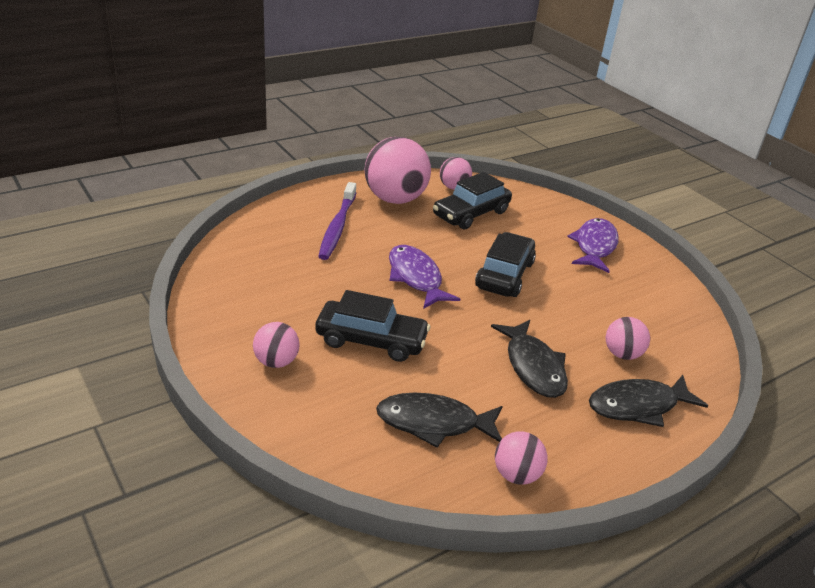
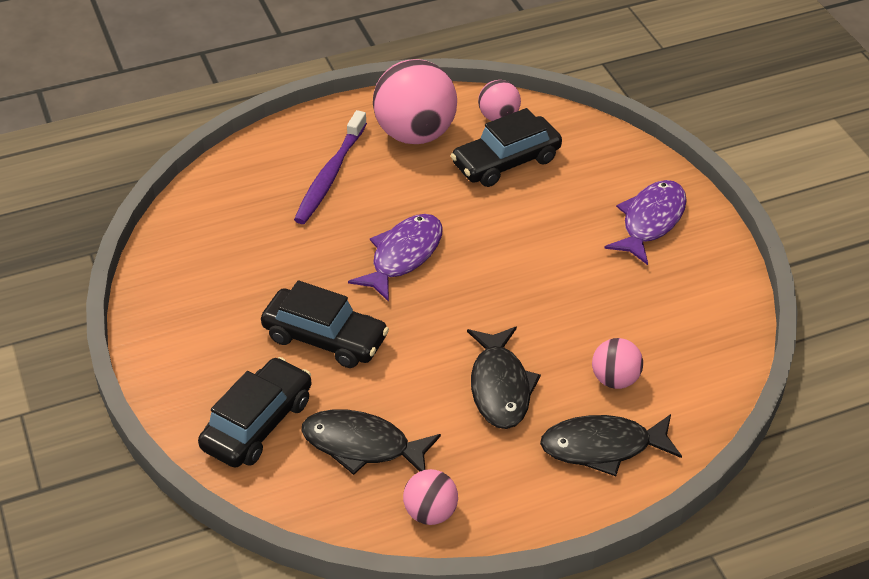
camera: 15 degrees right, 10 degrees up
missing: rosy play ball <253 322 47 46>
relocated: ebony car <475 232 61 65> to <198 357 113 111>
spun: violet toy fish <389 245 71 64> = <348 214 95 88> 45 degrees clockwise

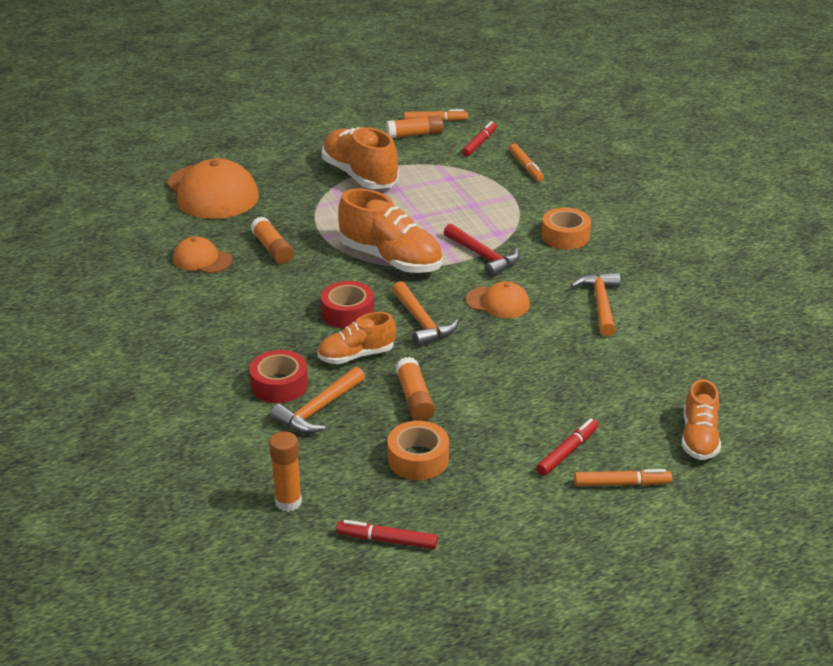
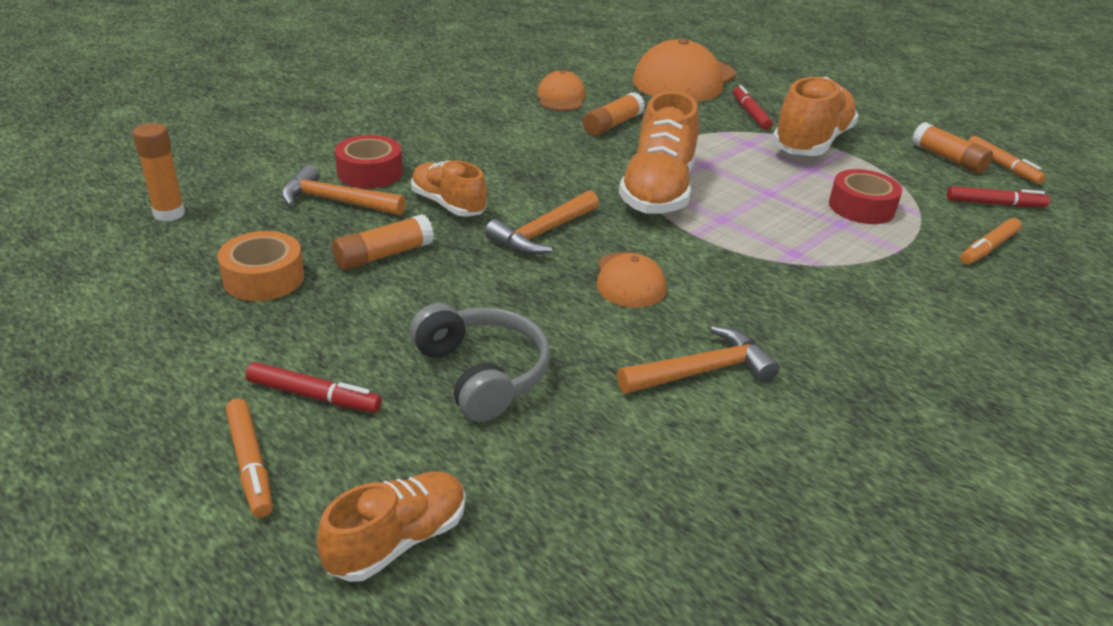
camera: 65 degrees right, 0 degrees up
missing: orange sticky tape <541 207 50 43>; crimson carpenter's hammer <444 224 76 53>
appeared: grey over-ear headphones <410 303 141 119>
relocated: crimson sticky tape <321 281 53 48> to <829 169 73 55>; crimson marker pen <336 520 102 29> to <733 85 40 45>
spun: orange sneaker <682 379 39 81> = <317 471 148 111> 150 degrees clockwise

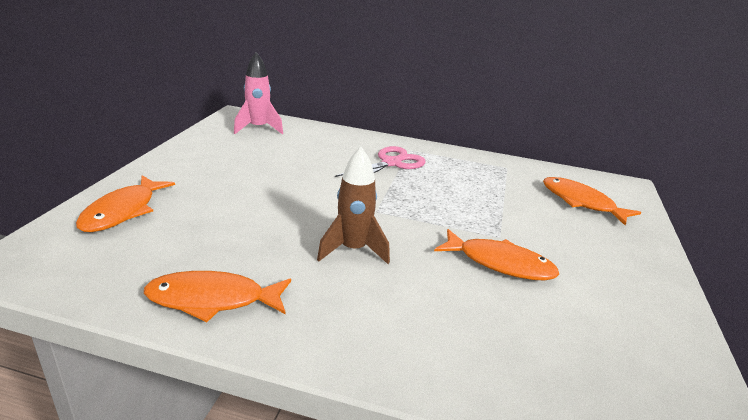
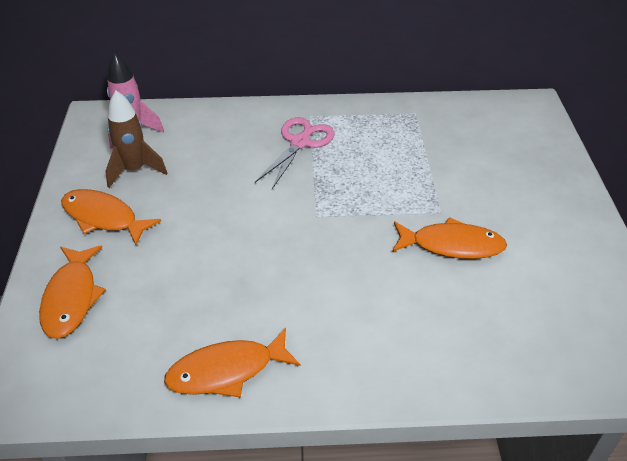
camera: 15 degrees left, 15 degrees up
relocated: brown spaceship <317 147 73 117> to <105 91 62 97>; orange toy fish <543 177 98 48> to <61 189 100 56>

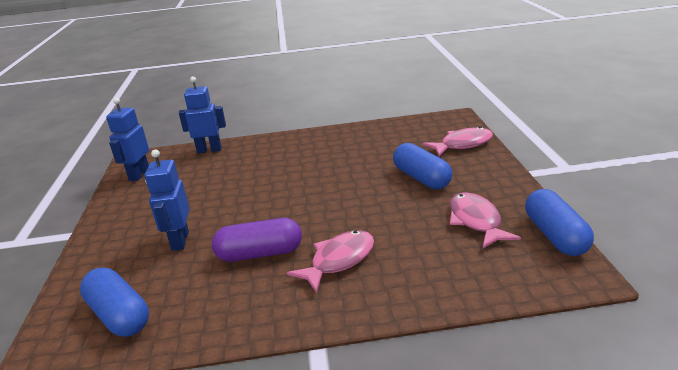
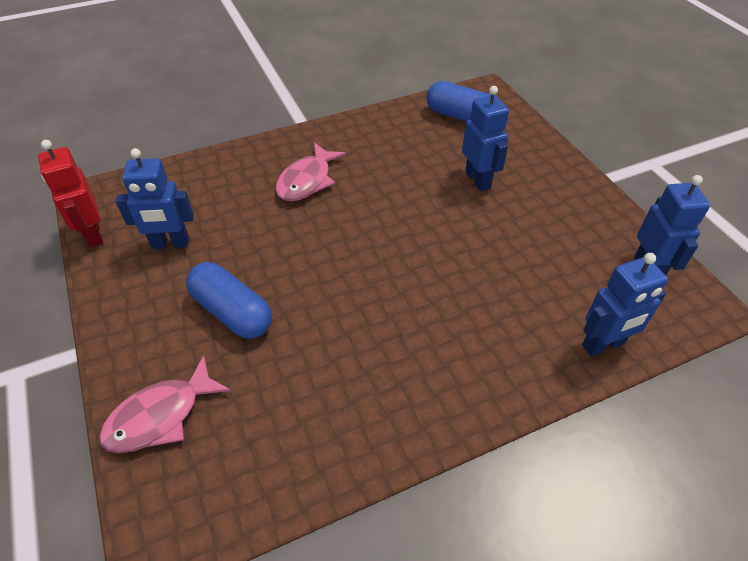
camera: 160 degrees right, 20 degrees up
missing: violet capsule <212 218 90 44>
exchanged: blue capsule <525 189 69 67> to crimson robot <38 140 65 108>; rosy toy fish <450 192 71 56> to blue robot <116 148 78 101>

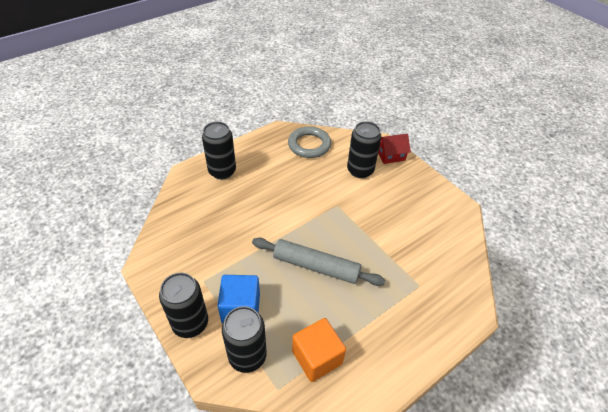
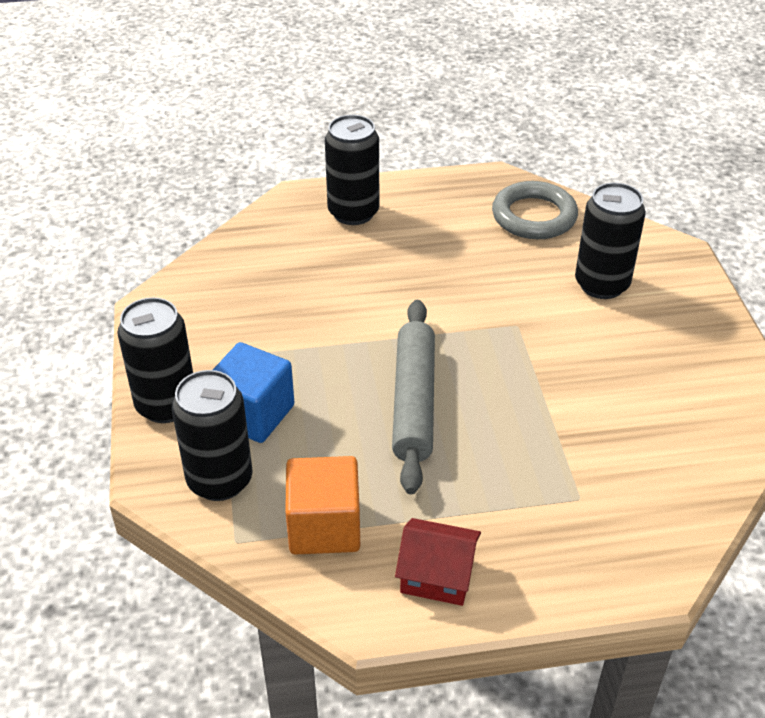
camera: 30 degrees right, 5 degrees down
relocated: crimson toy house <378 134 33 30> to <395 518 86 88>
spun: grey rolling pin <252 238 133 48> = <392 300 43 194> 45 degrees clockwise

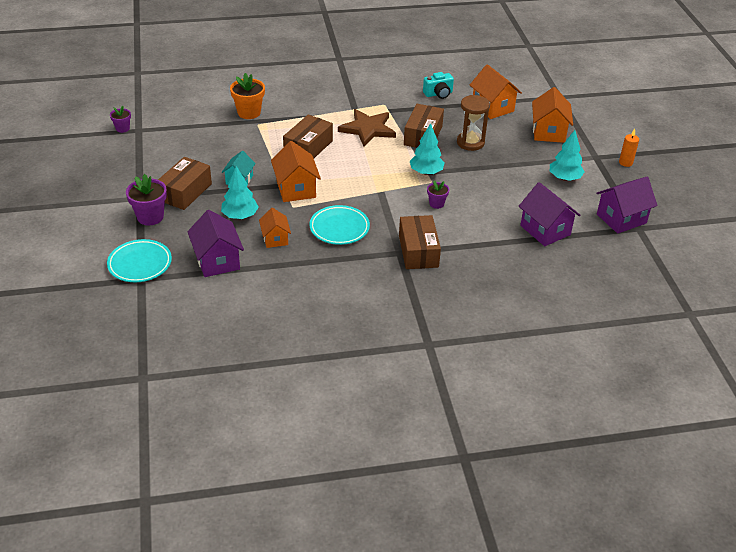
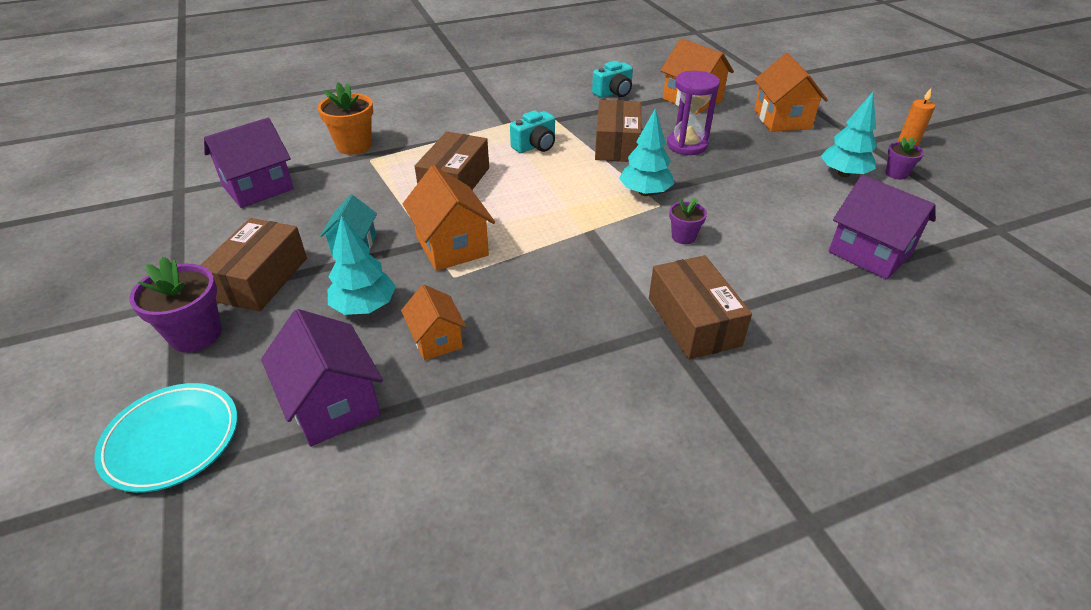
camera: 10 degrees left, 0 degrees up
missing: turquoise dinner plate <309 205 61 40>
relocated: violet flower pot <110 106 21 27> to <885 137 39 43>; violet toy house <596 177 62 57> to <204 118 90 90>
exchanged: brown five-pointed star <338 109 58 37> to turquoise photo camera <510 111 45 42>
colour: brown sand timer <457 95 33 56> to violet sand timer <667 71 53 84>

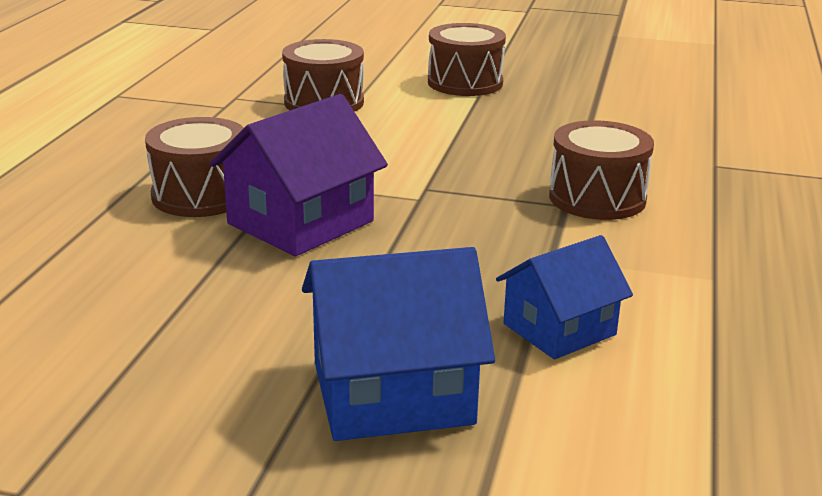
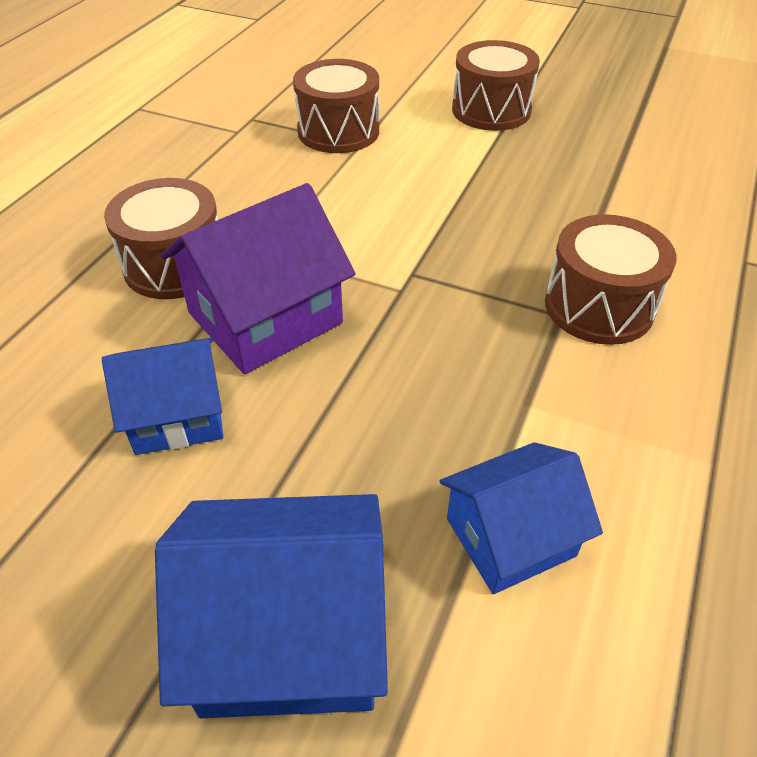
camera: 10 degrees right, 20 degrees up
appeared: blue toy house <102 338 121 117>

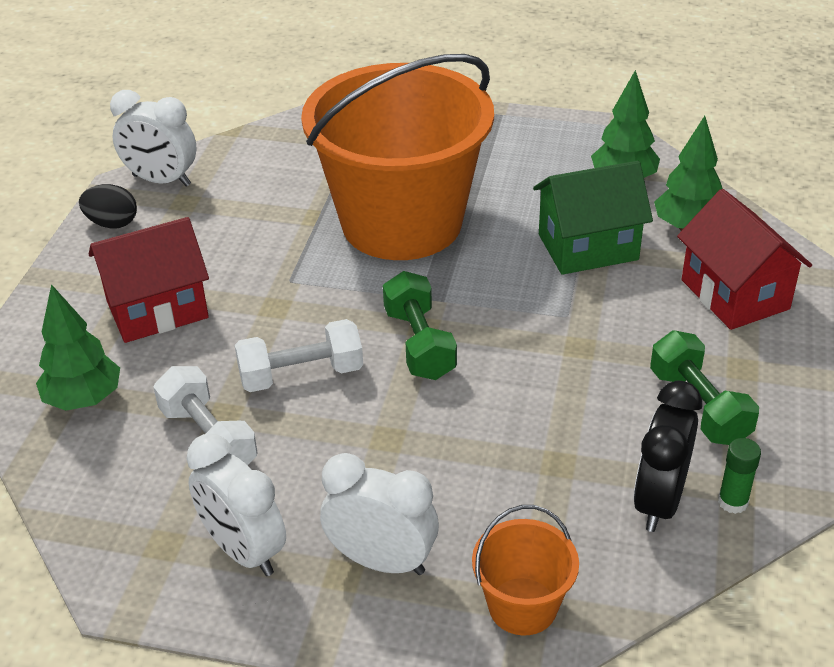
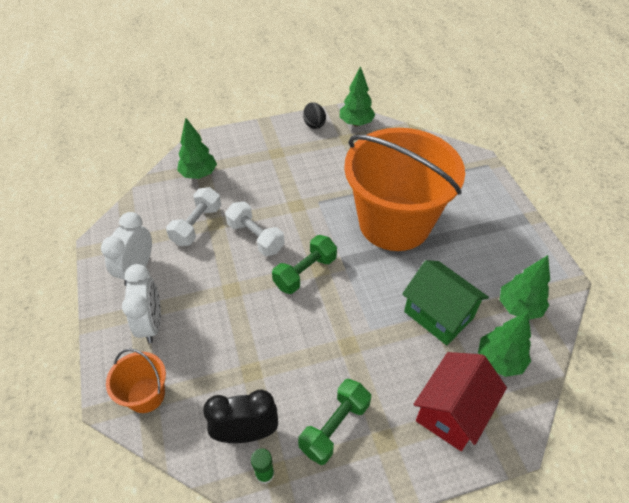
camera: 60 degrees right, 10 degrees up
missing: crimson toy house <89 217 120 126>
exchanged: snow-white clock <110 90 86 97> to green toy tree <340 66 35 61>

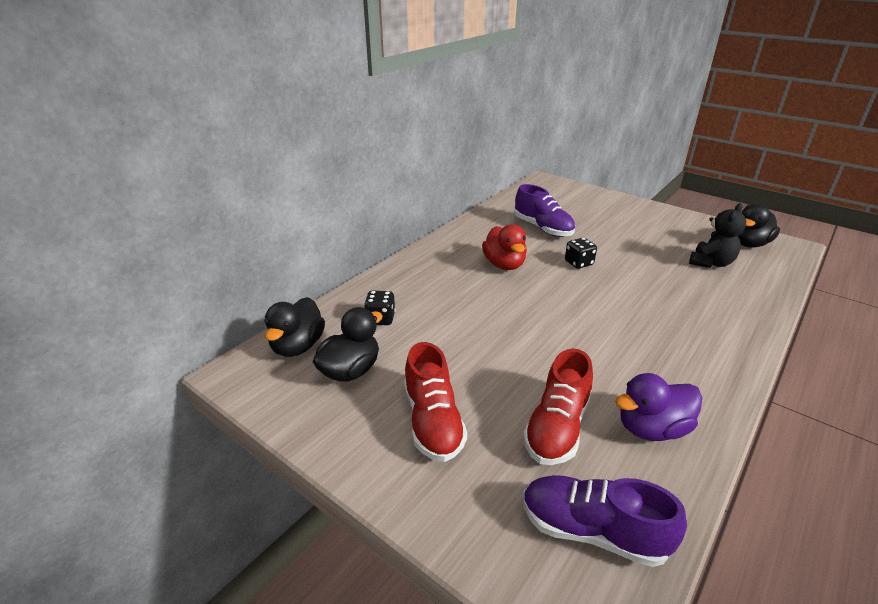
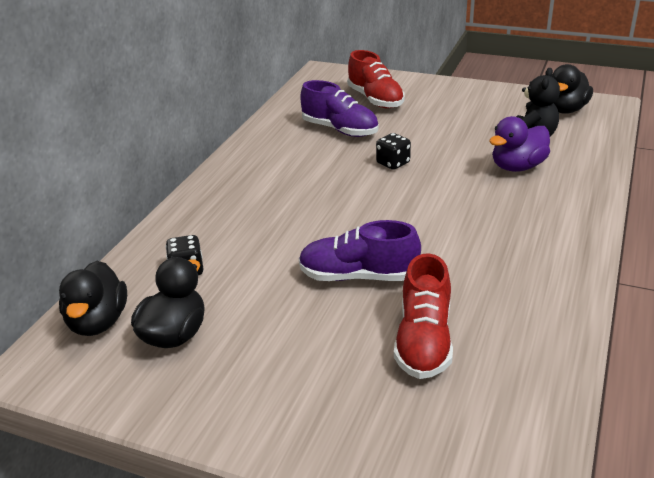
camera: 15 degrees left, 0 degrees up
missing: crimson duck <482 224 45 46>
relocated: crimson sneaker <404 342 63 120> to <347 50 58 58>; violet duck <615 373 87 68> to <489 116 61 56>; violet sneaker <523 475 164 92> to <299 220 122 61>

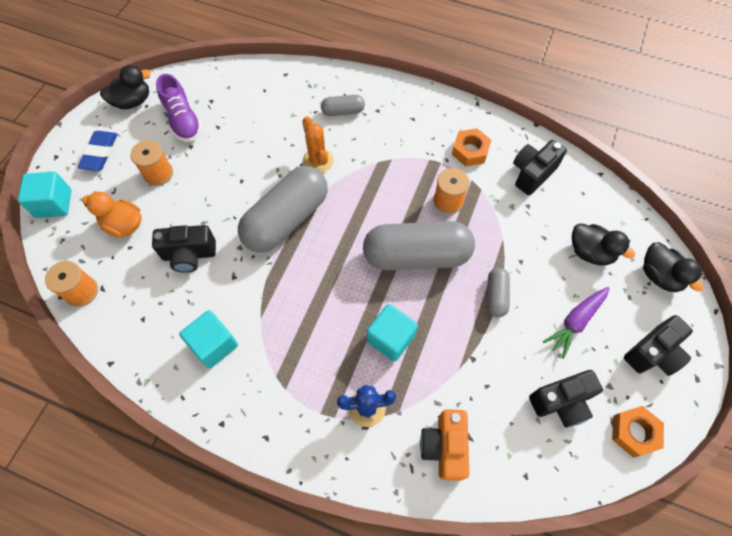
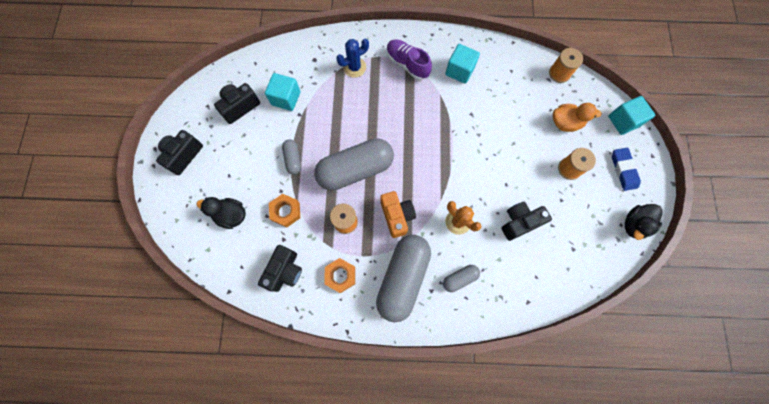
camera: 160 degrees right, 10 degrees up
missing: ebony duck <643 242 60 50>; violet carrot <543 287 66 72>
relocated: violet sneaker <156 74 46 68> to <387 39 45 41>; grey capsule <238 166 90 87> to <376 235 55 87>; ebony photo camera <152 225 64 48> to <501 201 51 40>; turquoise block <367 304 51 58> to <265 73 36 38>; orange hexagon nut <612 406 52 52> to <269 194 31 33>; orange photo camera <420 409 49 72> to <380 191 36 47>

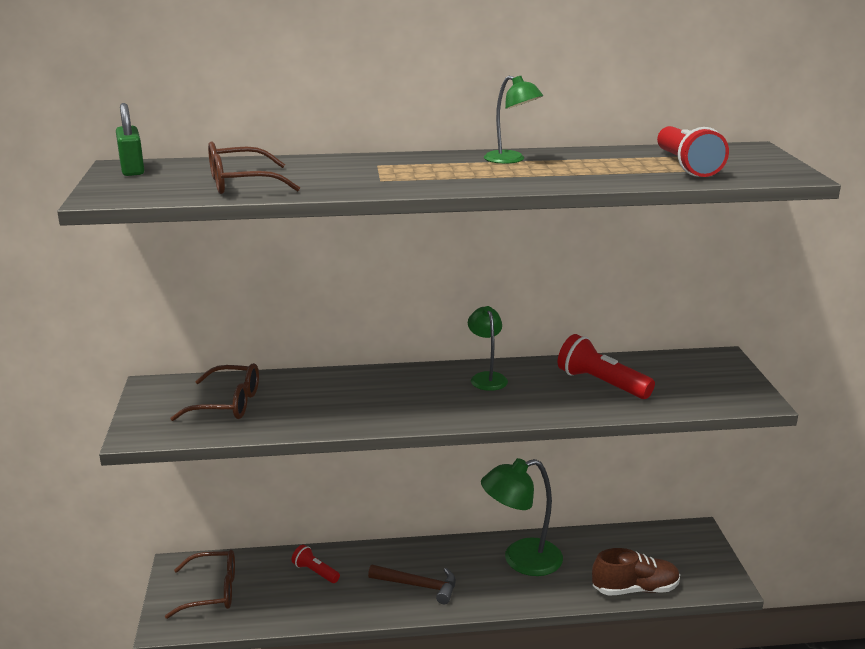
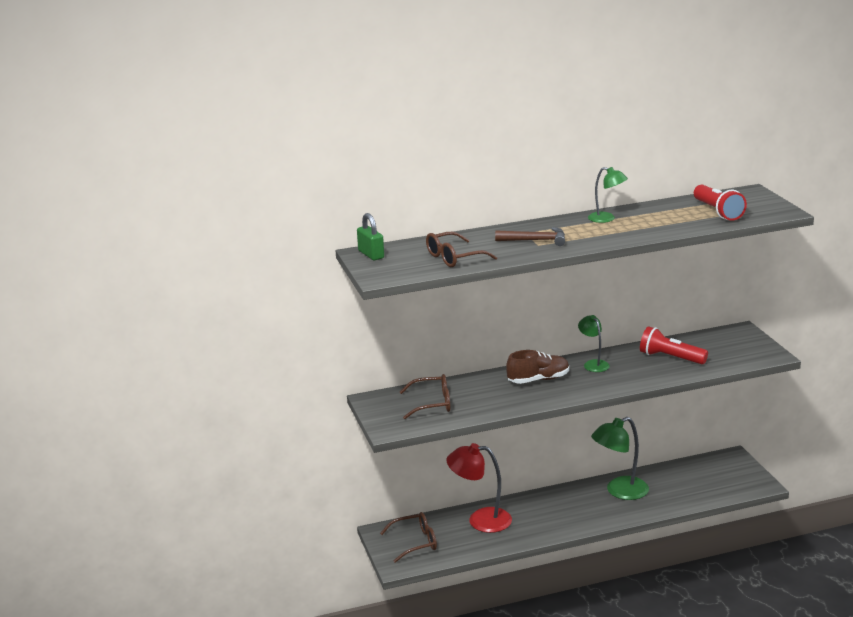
camera: 10 degrees left, 0 degrees up
relocated: brown sneaker <592 548 88 48> to <506 350 63 34>; brown carpenter's hammer <368 565 88 39> to <495 227 70 19>
exchanged: crimson flashlight <292 545 48 38> to crimson lamp <447 443 65 90>

